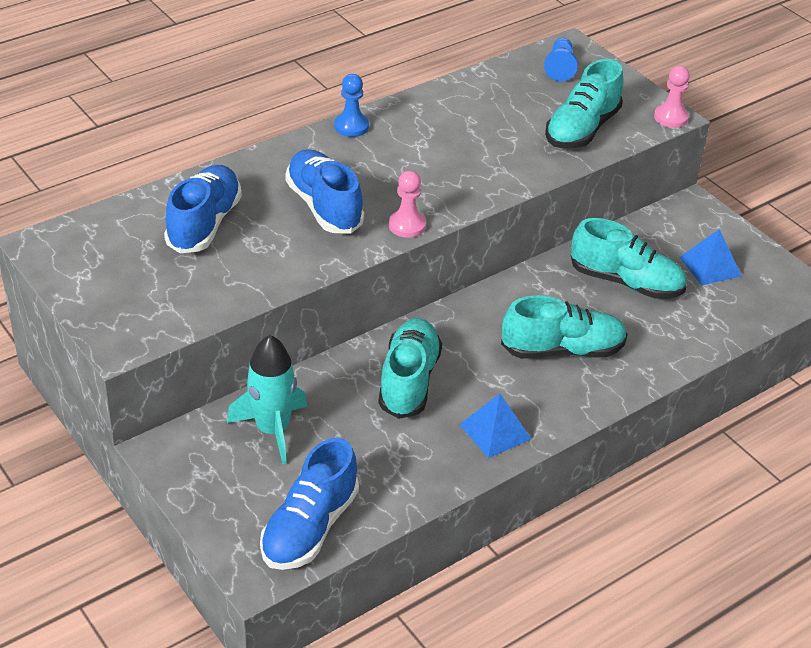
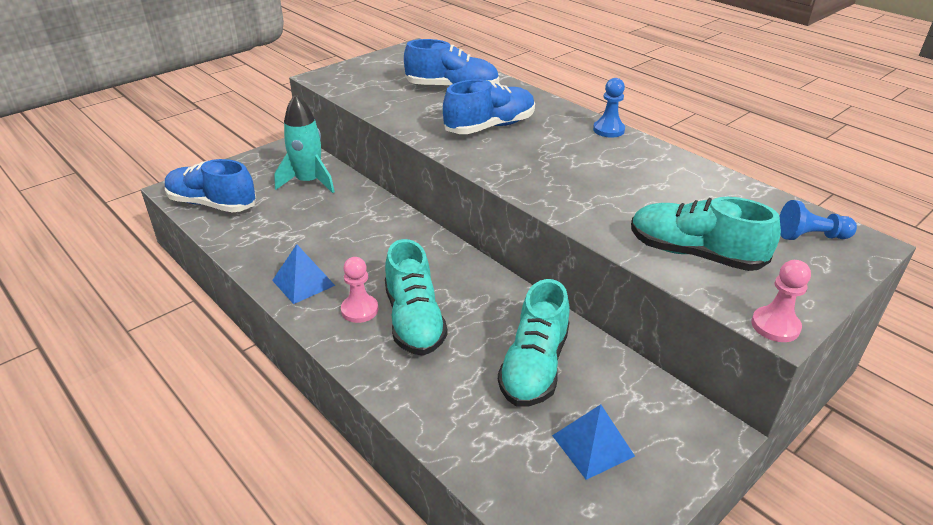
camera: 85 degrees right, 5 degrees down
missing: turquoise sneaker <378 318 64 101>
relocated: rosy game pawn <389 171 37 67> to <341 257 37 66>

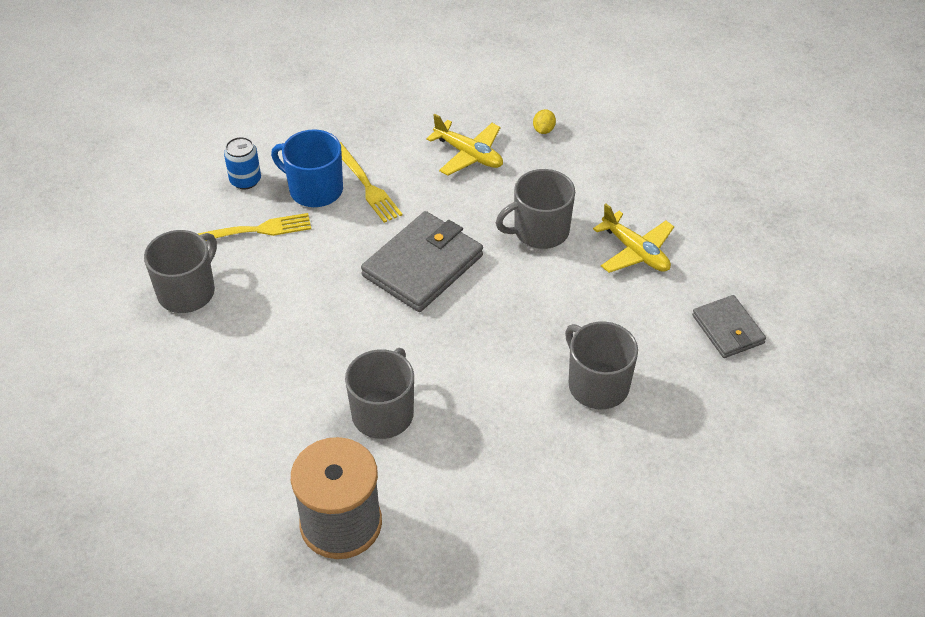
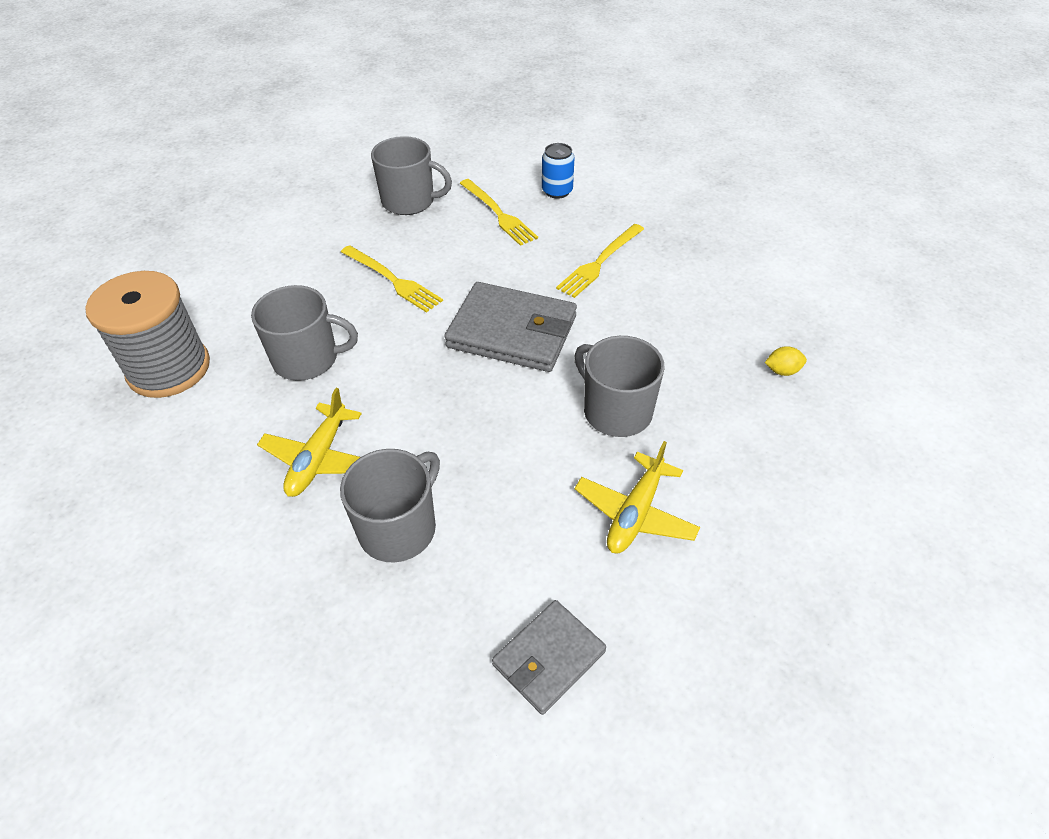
camera: 70 degrees right, 0 degrees up
missing: blue mug <271 129 72 78>
appeared: golden table fork <341 245 102 68>
relocated: golden aeroplane <426 114 77 62> to <257 388 105 109>

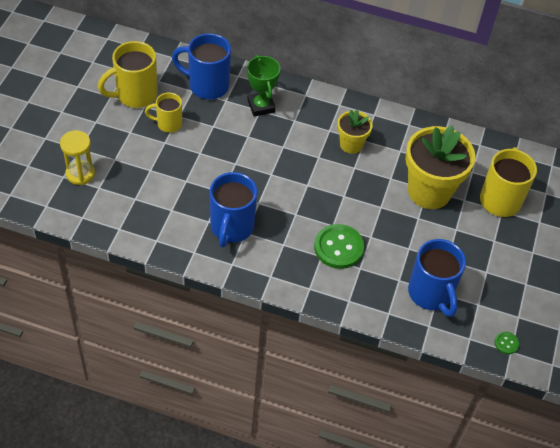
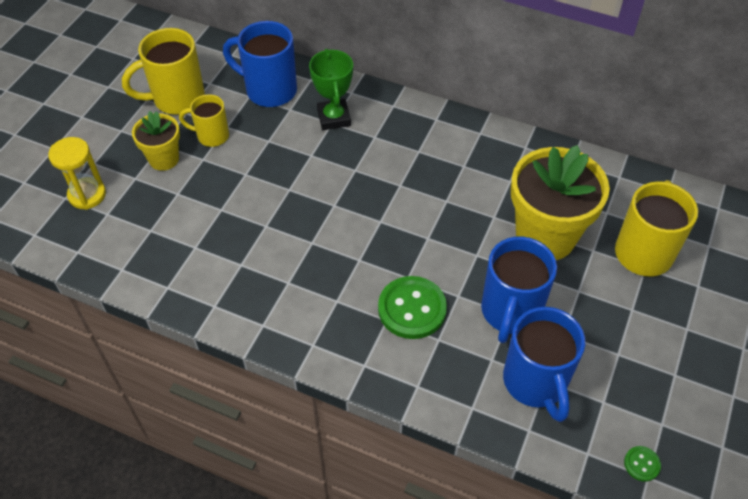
camera: 10 degrees right, 0 degrees up
relocated: golden flower pot <337 110 36 44> to <132 111 48 60>; blue mug <210 172 47 75> to <481 237 76 106>

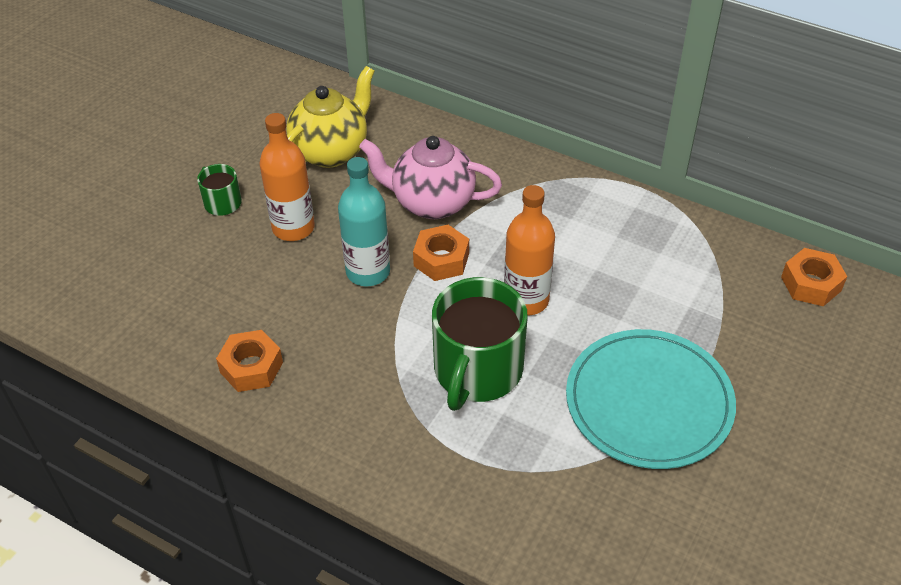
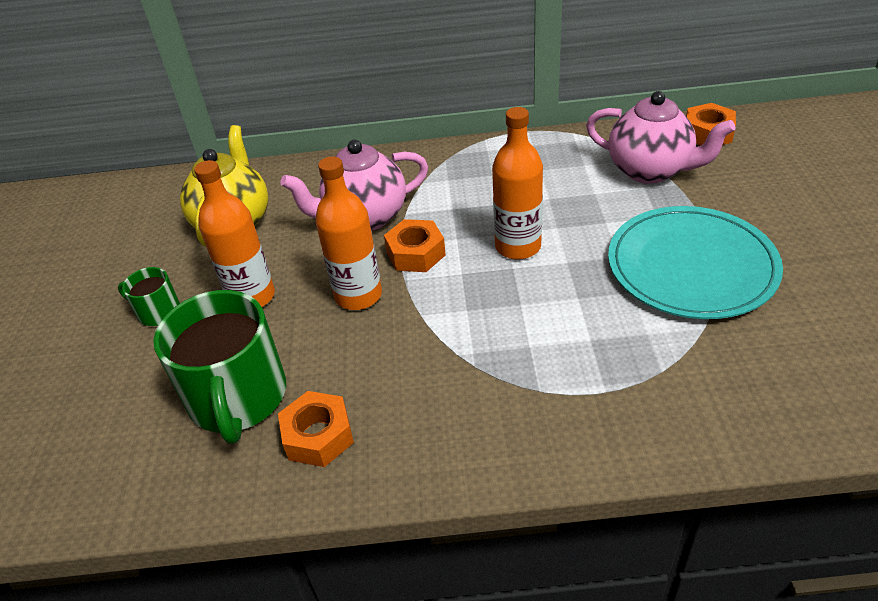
camera: 30 degrees left, 5 degrees down
appeared: rosy tea pot <586 91 150 93>
relocated: green mug <432 277 96 134> to <153 290 133 154>
colour: turquoise bottle <338 157 52 129> to orange bottle <315 156 67 154>

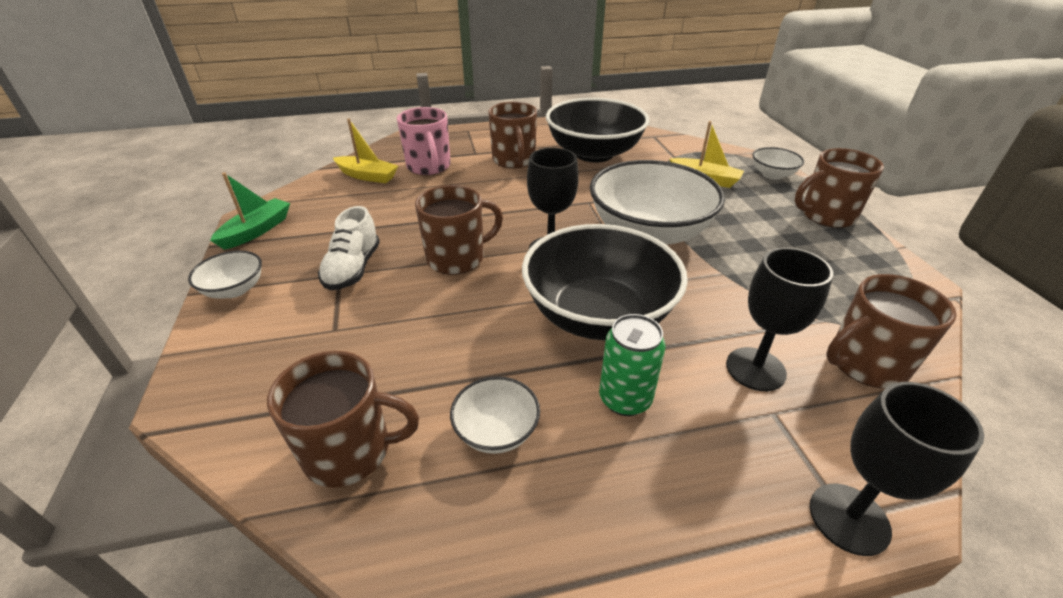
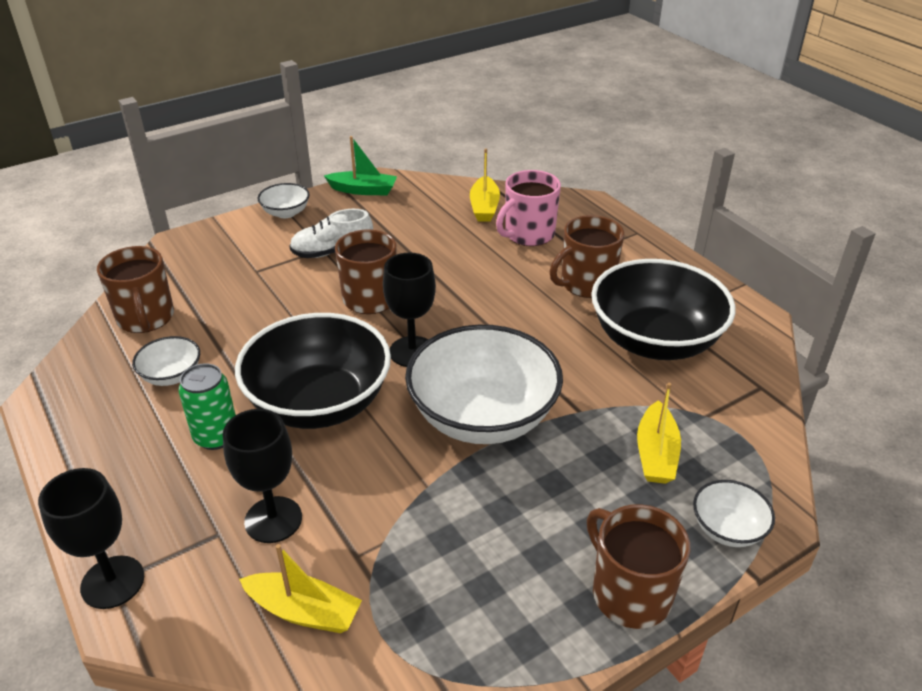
camera: 70 degrees right, 0 degrees up
exchanged: brown mug <826 274 131 114> to golden boat <239 544 123 89>

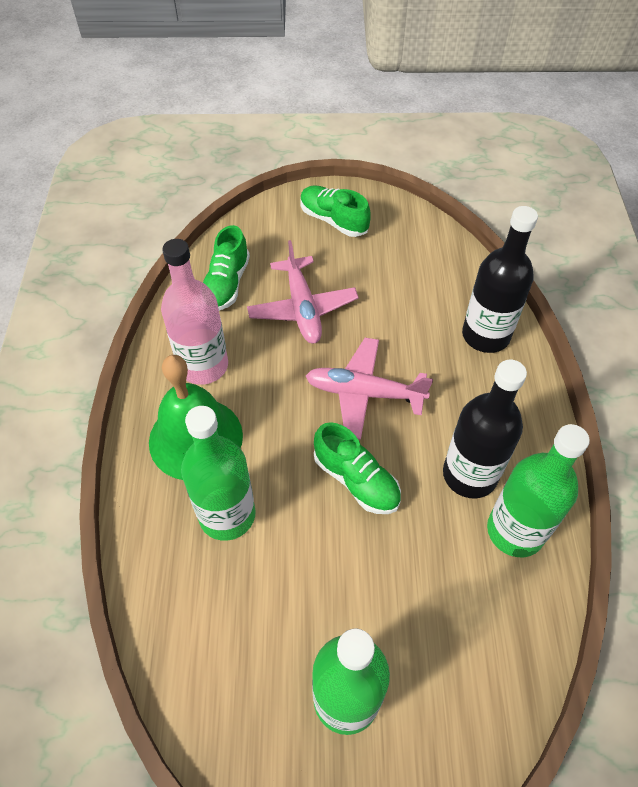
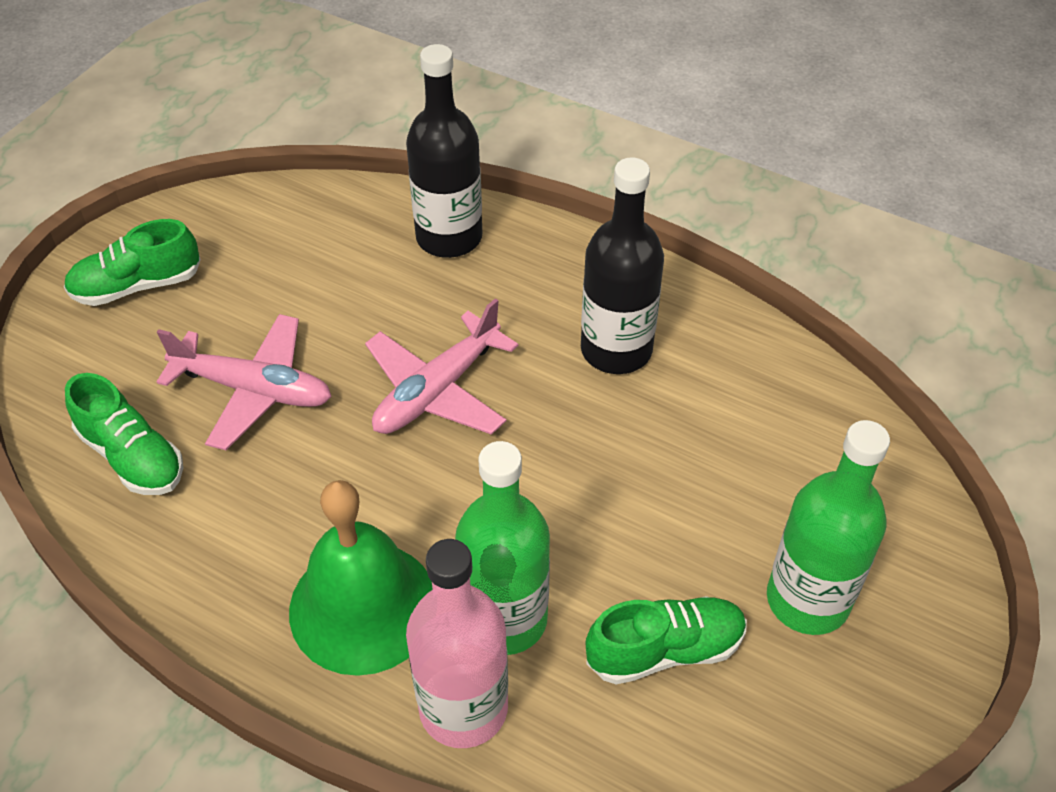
camera: 60 degrees left, 5 degrees down
missing: green bottle <487 424 103 133>
relocated: rosy bottle <161 239 67 146> to <406 539 102 209>; green sneaker <314 422 87 92> to <585 596 162 89>

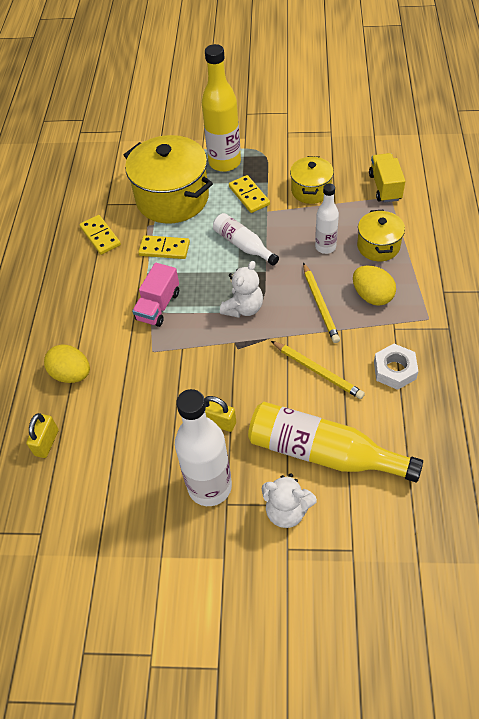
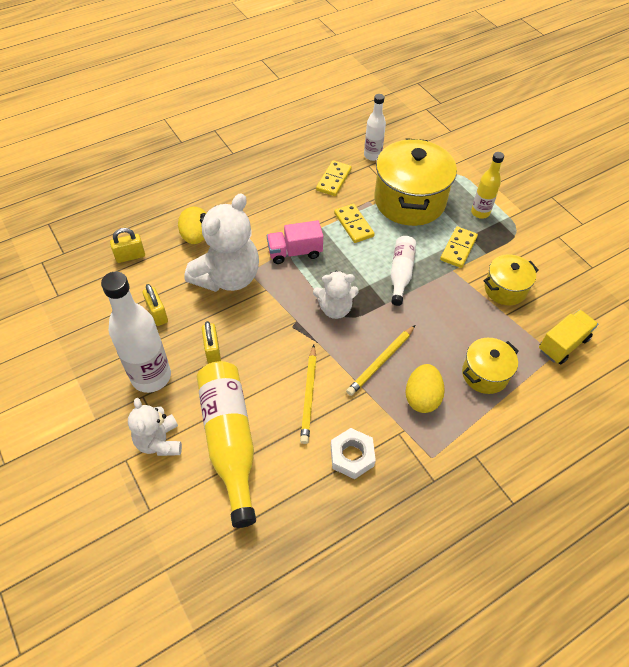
camera: 50 degrees right, 0 degrees up
appeared: snow-white teddy bear <184 193 75 99>; golden small lock <143 284 25 42>
relocated: snow-white bottle <315 183 24 71> to <364 94 22 67>
size: golden bottle <202 44 39 128> = <471 152 33 67> x0.58

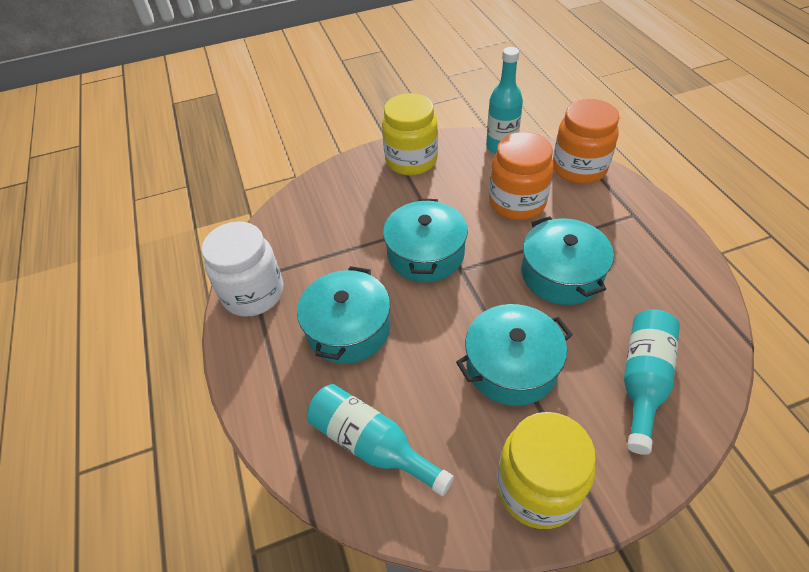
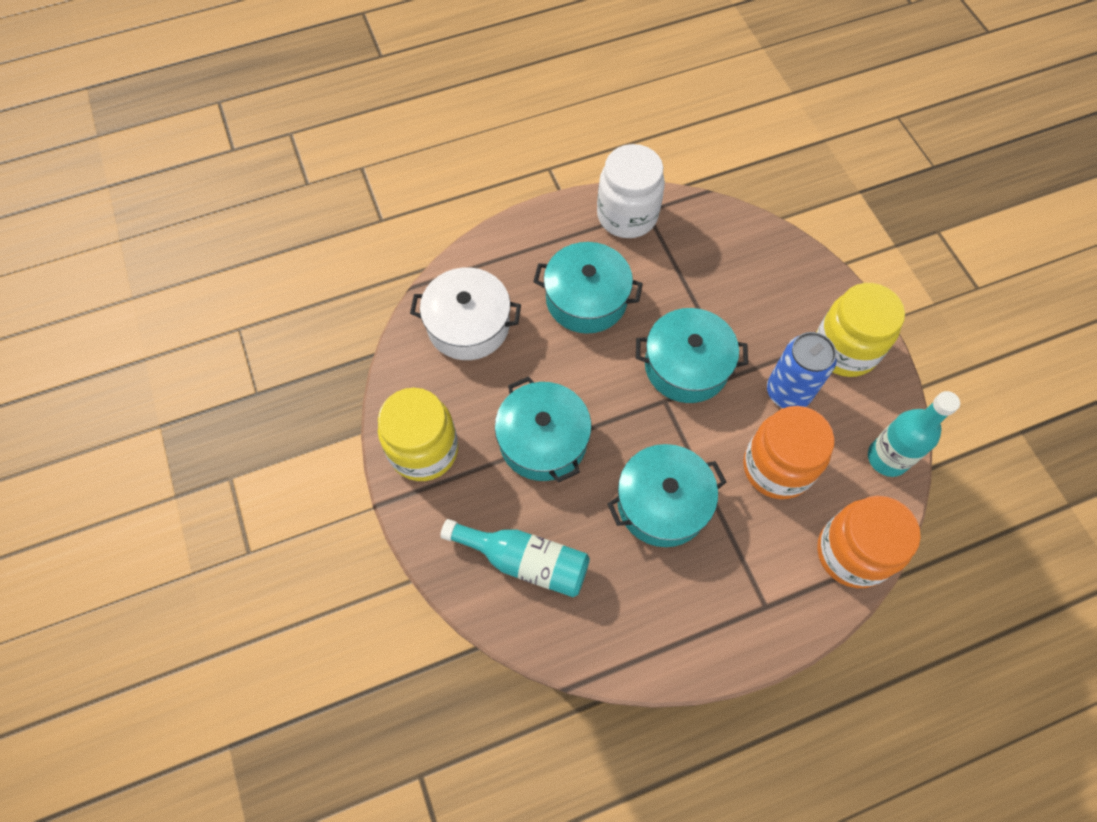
camera: 85 degrees right, 15 degrees up
appeared: blue soda can <767 332 70 76>
exchanged: turquoise bottle <307 384 147 112> to snow-white stockpot <410 267 111 93>

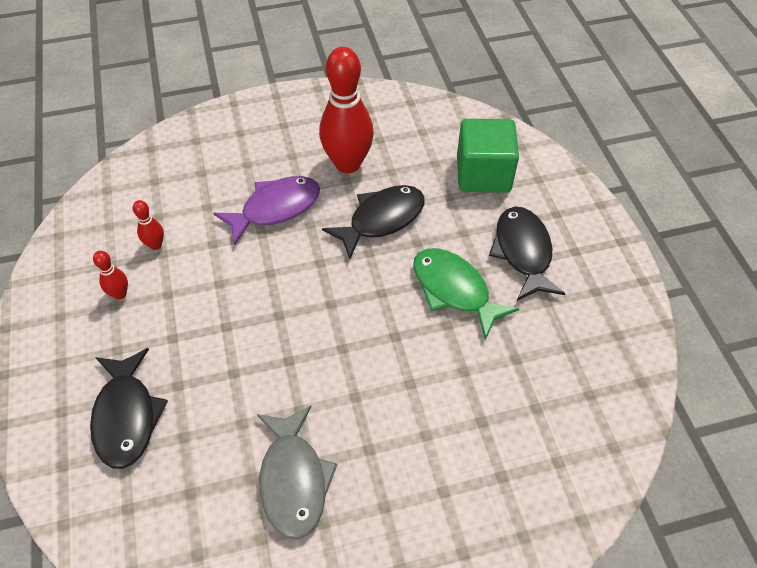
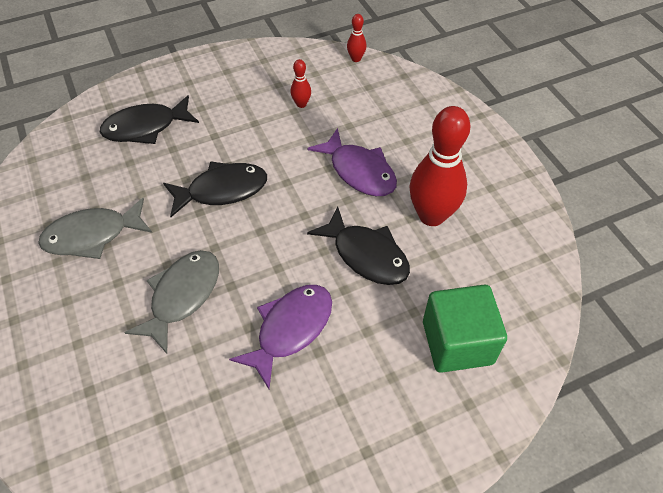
camera: 80 degrees right, 0 degrees up
appeared: grey toy fish <124 250 95 104>
relocated: ebony toy fish <489 207 77 94> to <163 161 104 56>; crimson skittle <93 251 35 48> to <347 14 20 48>
colour: green toy fish <413 248 106 91> to violet toy fish <229 285 103 104>

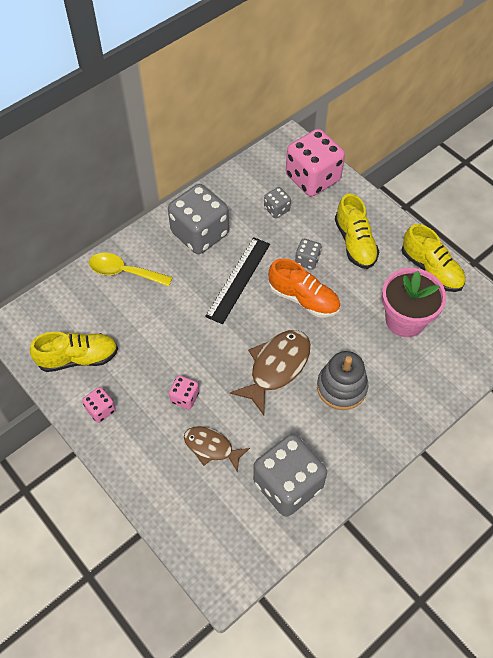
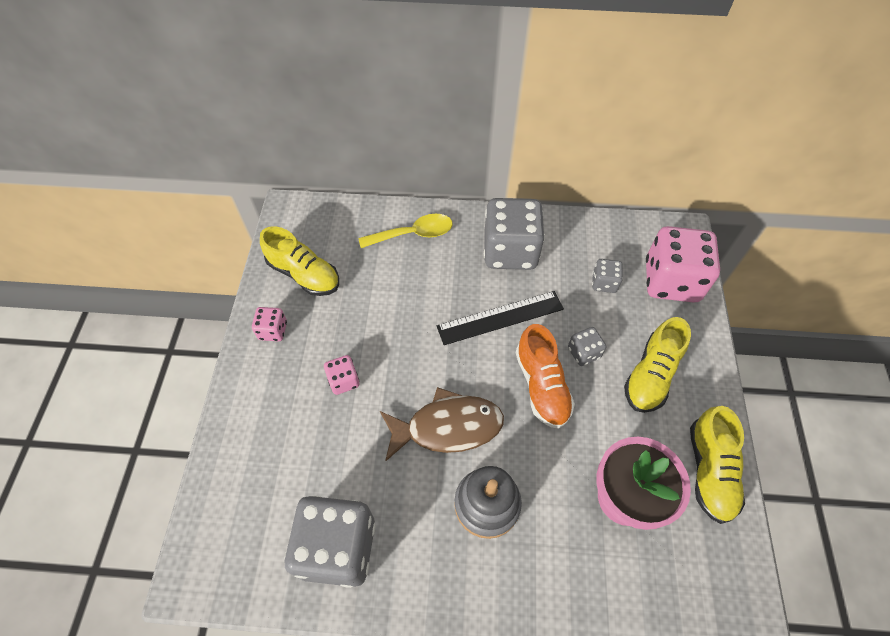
camera: 45 degrees right, 0 degrees up
missing: brown toy fish <184 426 66 46>
spun: golden spoon <89 253 84 34> = <358 214 94 34> 105 degrees clockwise

